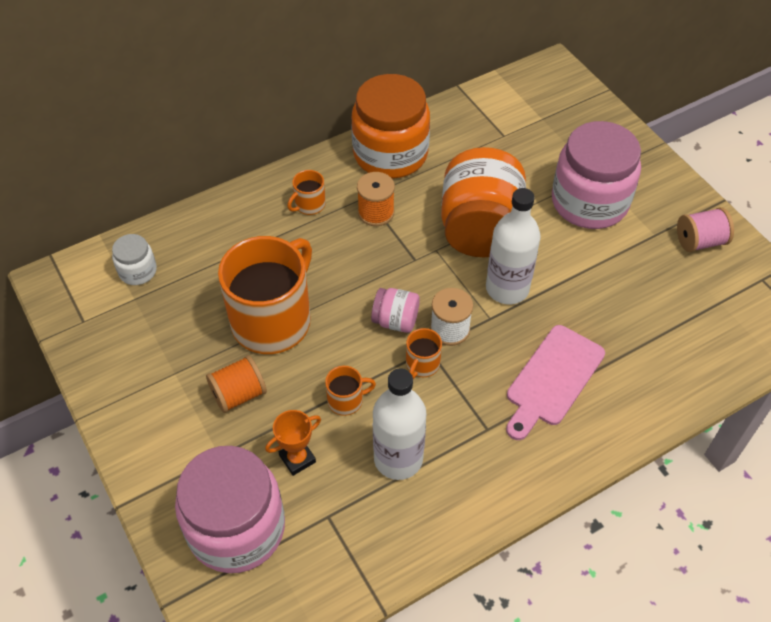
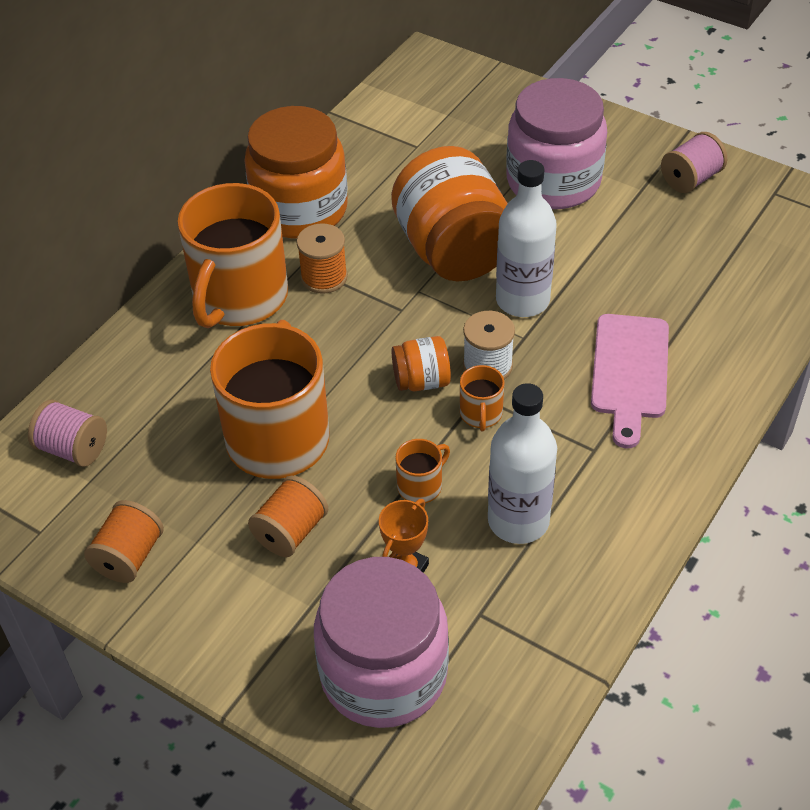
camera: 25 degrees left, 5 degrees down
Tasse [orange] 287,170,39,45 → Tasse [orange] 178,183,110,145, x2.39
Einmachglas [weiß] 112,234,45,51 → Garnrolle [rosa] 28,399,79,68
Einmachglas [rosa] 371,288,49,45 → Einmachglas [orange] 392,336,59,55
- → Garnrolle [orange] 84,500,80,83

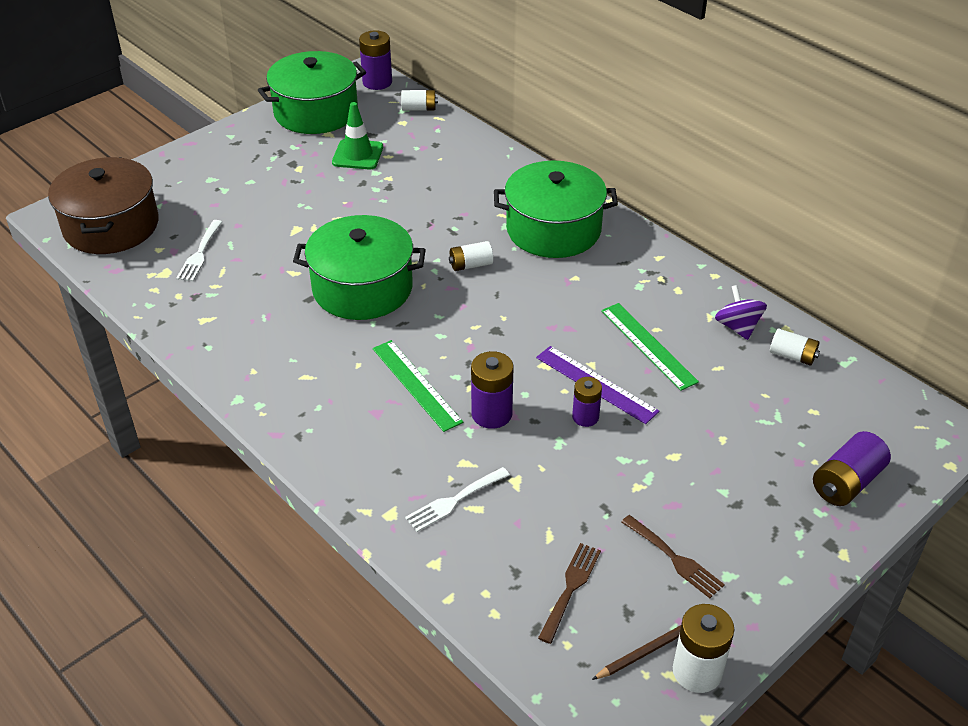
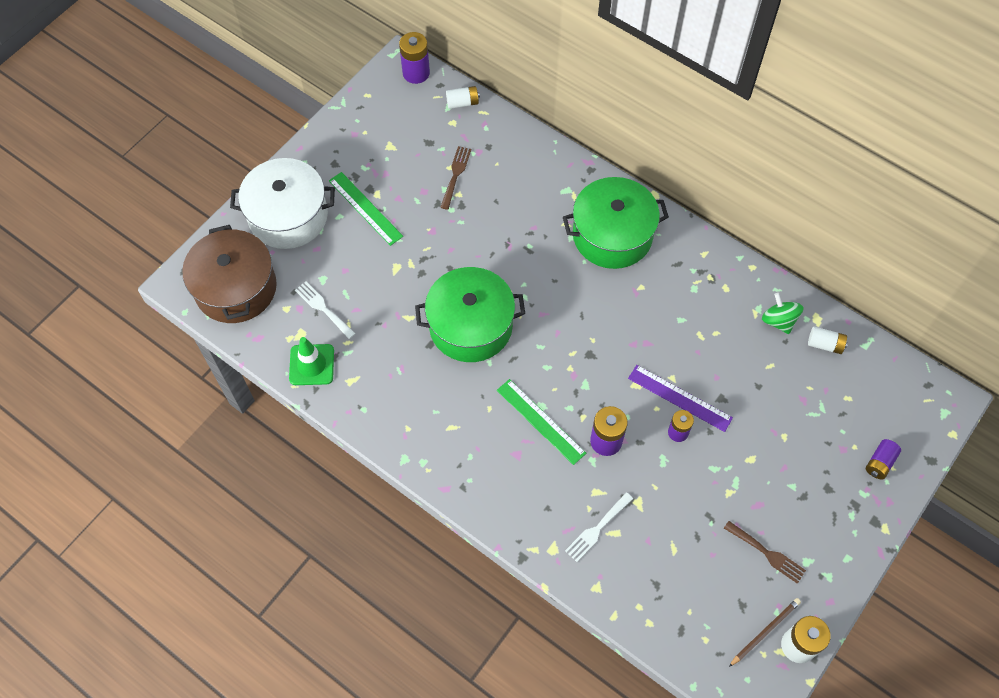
camera: 10 degrees left, 20 degrees up
Kochtopf [grün] 258,51,108,83 → -
Leitkegel [grün] 332,102,51,67 → Leitkegel [grün] 289,337,45,48, relocated
Gabel [weiß] 176,220,46,62 → Gabel [weiß] 295,282,61,57, 135 degrees clockwise
Batterie [weiß] 449,241,44,30 → -
Kreisel [lila] 715,285,52,55 → Kreisel [grün] 762,293,41,41
Lineal [grün] 601,303,98,88 → Lineal [grün] 329,172,74,74, relocated
Batterie [lila] 813,431,78,75 → Batterie [lila] 866,439,35,40, x0.65
Gabel [braun] 538,543,63,101 → Gabel [braun] 440,146,31,64, relocated
- → Kochtopf [weiß] 230,158,105,91

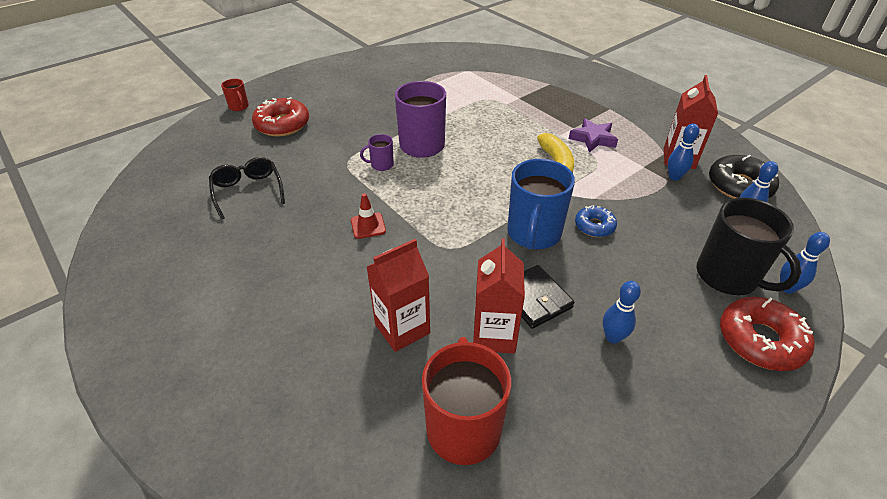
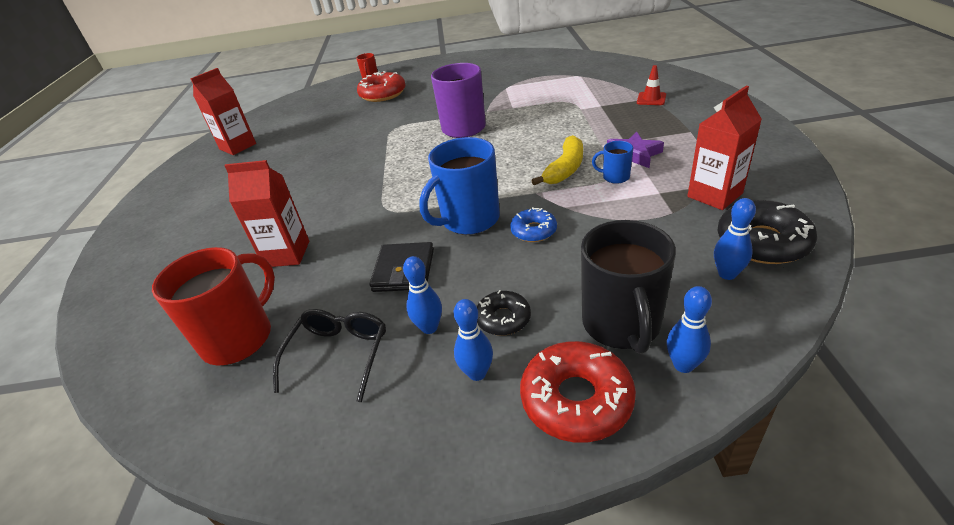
camera: 40 degrees right, 5 degrees down
Bowlingkegel [blau] 668,123,31,58 → Bowlingkegel [blau] 454,299,39,82, relocated
Tasse [lila] 360,134,34,37 → -
Brille [schwarz] 209,157,76,63 → Brille [schwarz] 273,309,113,93, relocated
Leitkegel [rot] 351,193,35,46 → Leitkegel [rot] 637,65,29,40, relocated
Getränkekarton [rot] 473,239,52,115 → Getränkekarton [rot] 190,68,66,87, relocated
- → Tasse [blau] 592,141,41,43
- → Donut [schwarz] 477,290,54,46

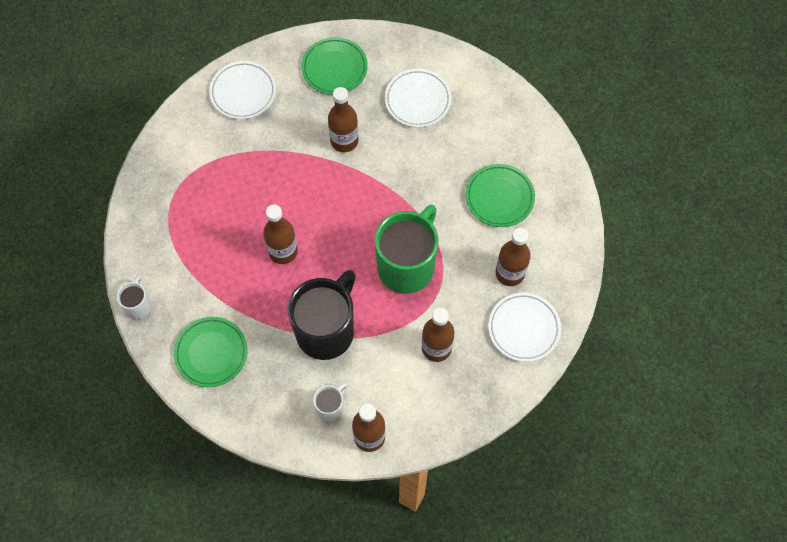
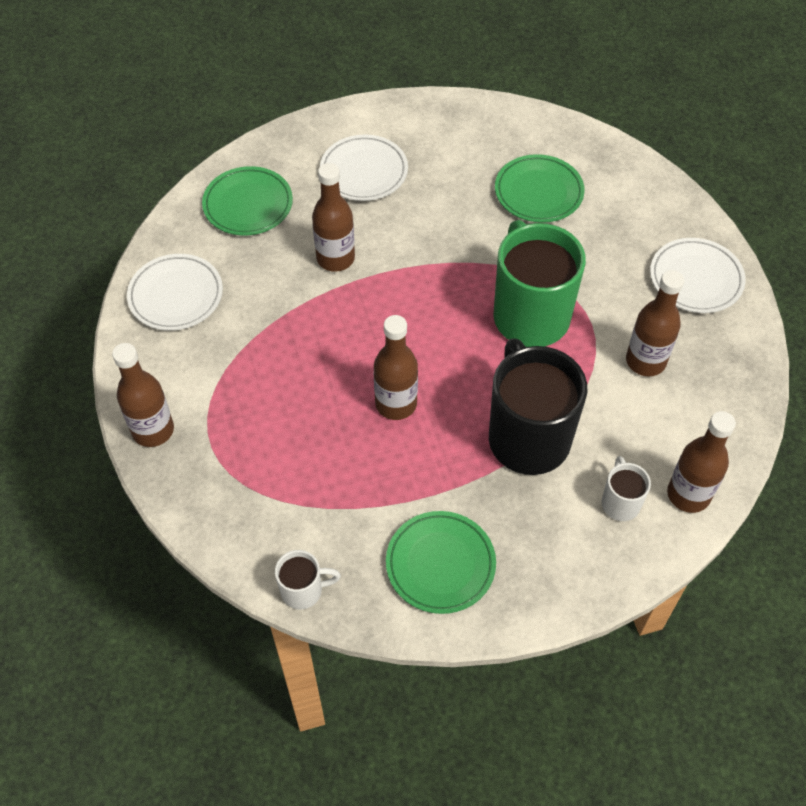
camera: 45 degrees left, 10 degrees down
Flasche [braun] 496,228,35,58 → Flasche [braun] 112,343,62,104, relocated
Tasse [weiß] 117,276,34,43 → Tasse [weiß] 275,550,66,60, 120 degrees clockwise

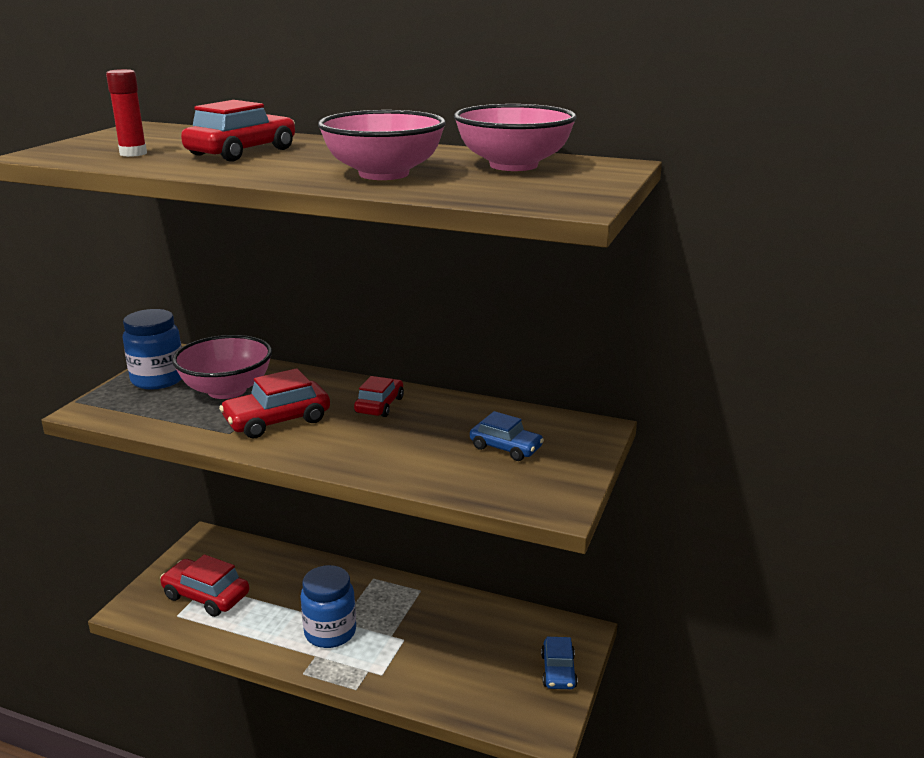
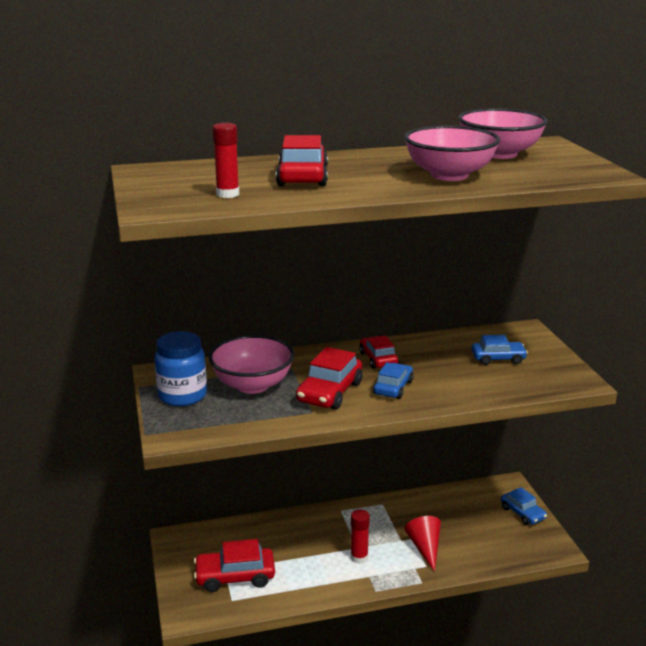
camera: 35 degrees left, 0 degrees up
Einmachglas [blau] 300,565,56,83 → Klebestift [rot] 351,509,19,55
- → Auto [blau] 373,362,40,37
- → Kegel [rot] 405,516,36,56

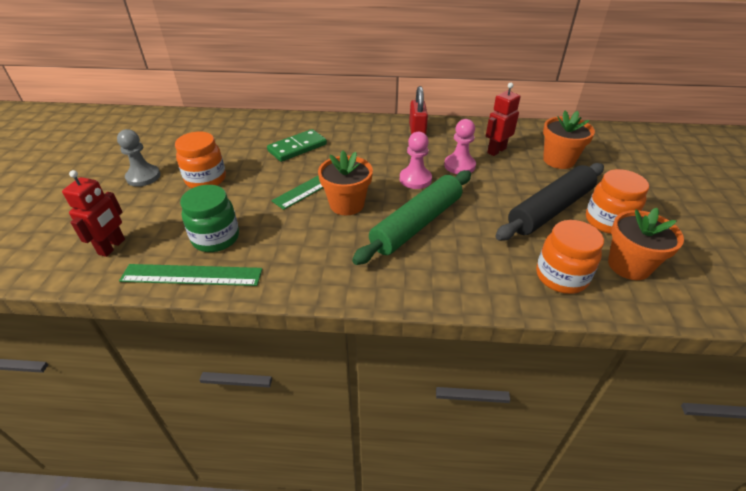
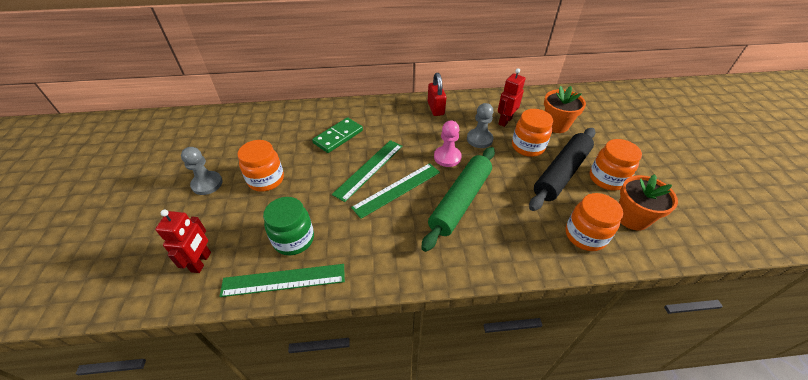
camera: 10 degrees left, 5 degrees up
Bauer [rosa] 444,119,32,55 → Bauer [grau] 467,103,26,45
Blumentopf [orange] 318,150,55,65 → Lineal [grün] 351,163,89,56
- → Einmachglas [orange] 512,109,41,48

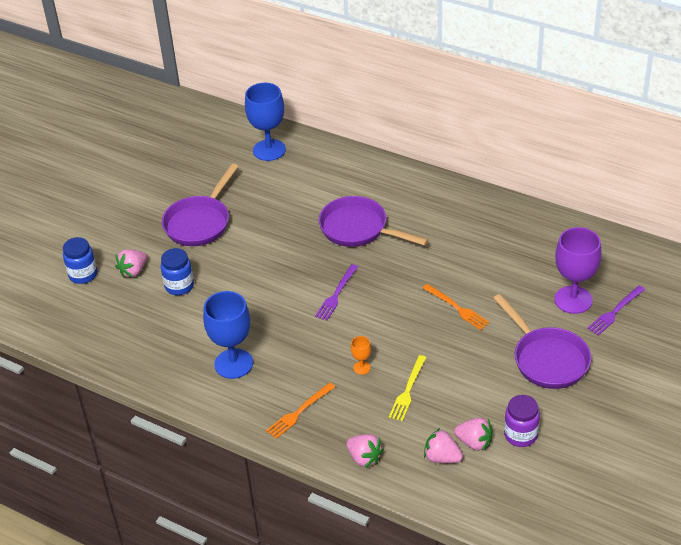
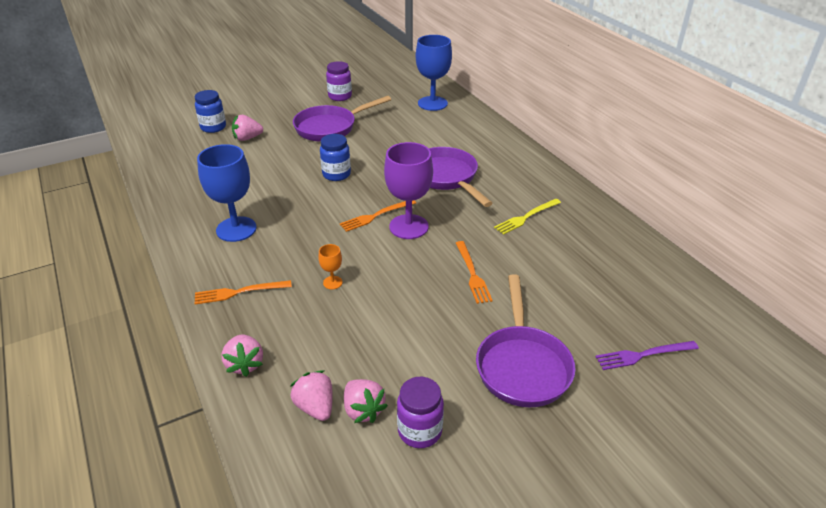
camera: 30 degrees right, 5 degrees down
Kelch [lila] 554,227,48,87 → Kelch [lila] 384,142,49,97, relocated
Einmachglas [blau] 161,248,33,47 → Einmachglas [blau] 320,134,31,47, relocated
Gabel [lila] 315,264,43,57 → Gabel [orange] 340,200,76,32
Gabel [gelb] 389,355,38,66 → Gabel [gelb] 494,199,67,36, relocated
- → Einmachglas [lila] 326,61,26,40

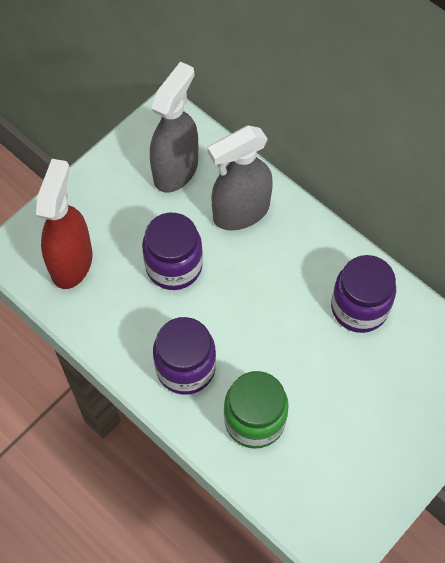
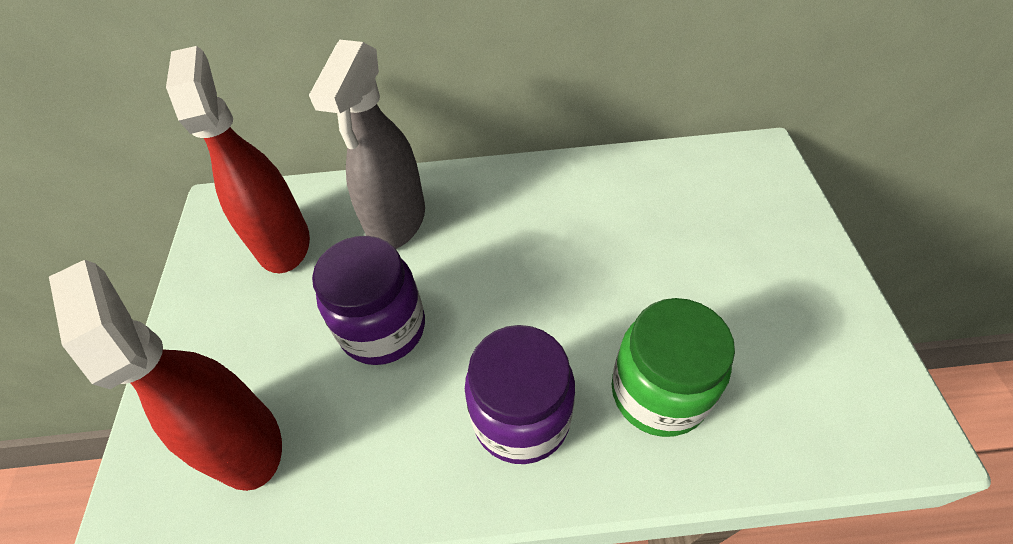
camera: 45 degrees left, 10 degrees down
Sprühflasche [grau] 150,61,48,132 → Sprühflasche [rot] 166,46,144,227
Einmachglas [lila] 331,255,65,78 → -

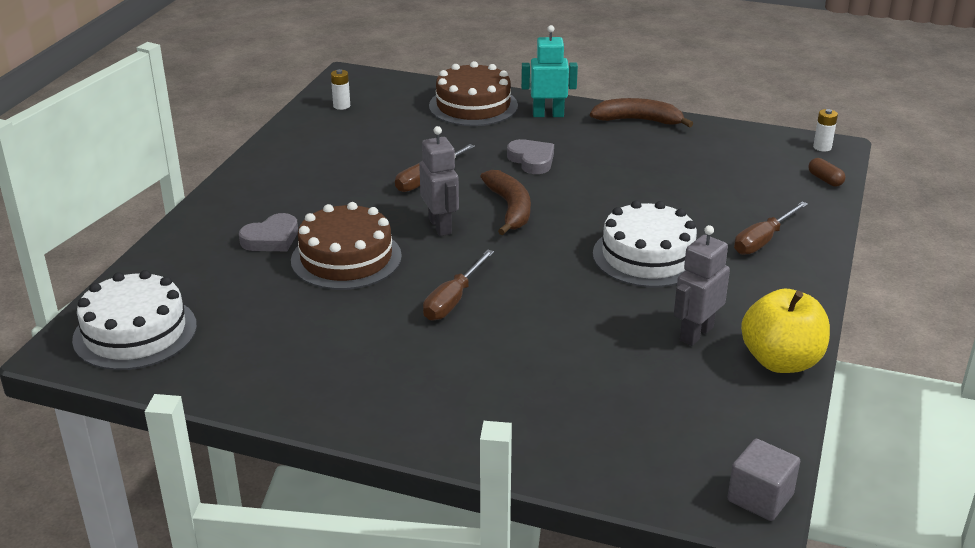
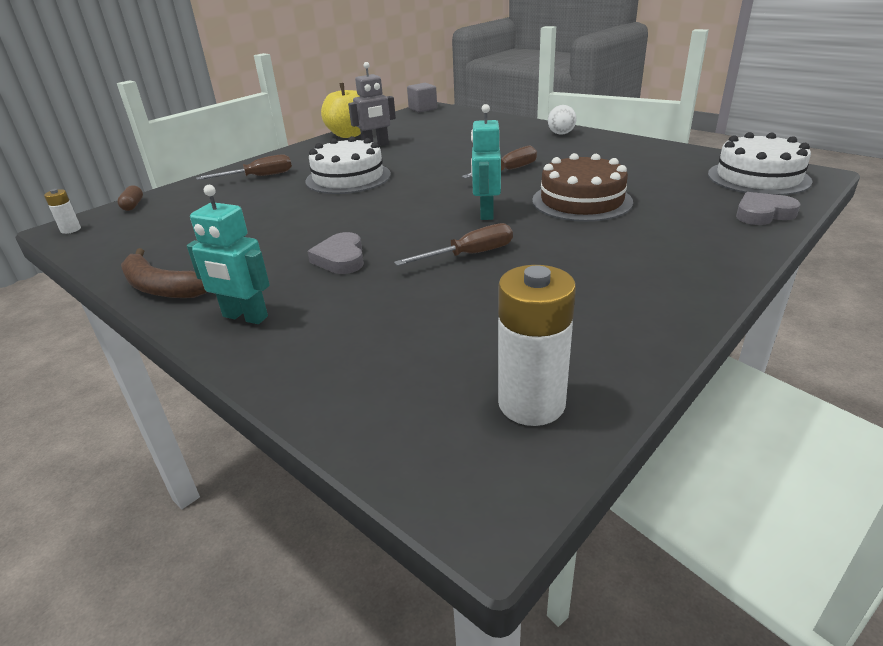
camera: 155 degrees left, 0 degrees up
Kuchen [braun] 429,61,89,65 → -
Batterie [weiß] 331,69,19,41 → Batterie [weiß] 498,265,78,161, x2.08
Roboter [grau] 419,126,40,110 → Roboter [türkis] 471,104,30,116
Banane [braun] 480,170,51,65 → -
Herz [grau] 239,213,59,38 → Herz [grau] 736,192,65,33, relocated
- → Ball [weiß] 548,105,29,30

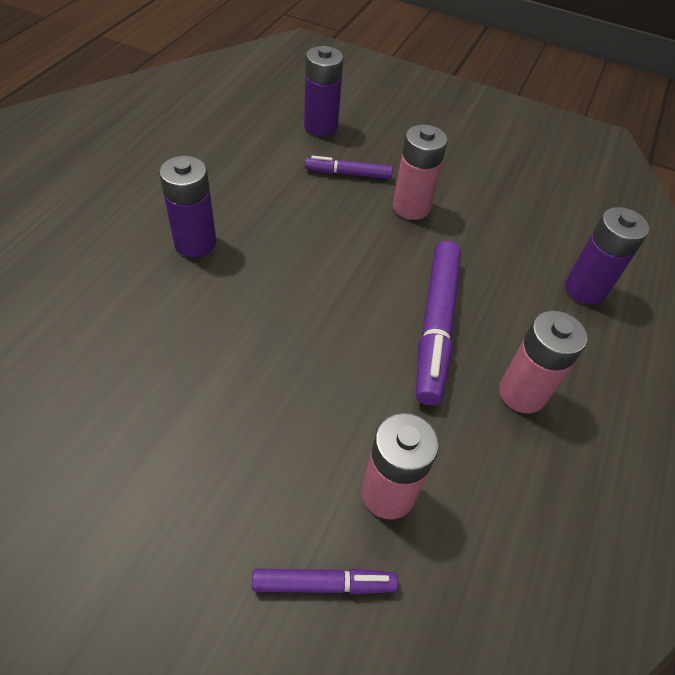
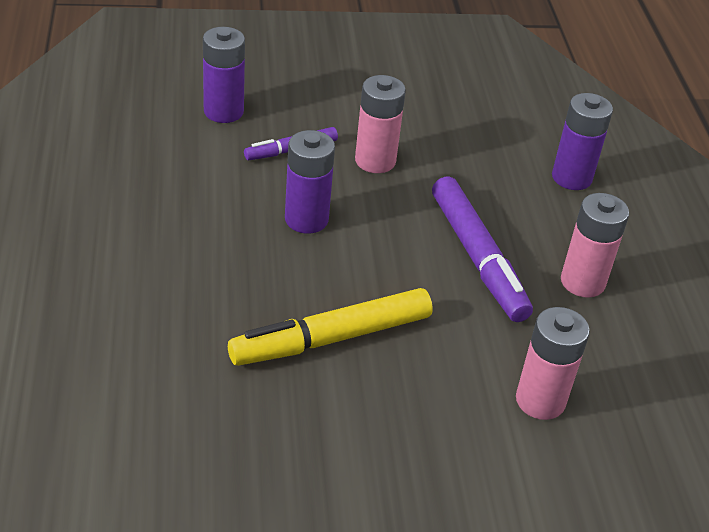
camera: 30 degrees left, 10 degrees down
Batterie [lila] 159,156,57,101 → Batterie [lila] 285,130,50,104, relocated
Filzstift [lila] 252,569,146,26 → -
- → Filzstift [gelb] 228,288,205,78

